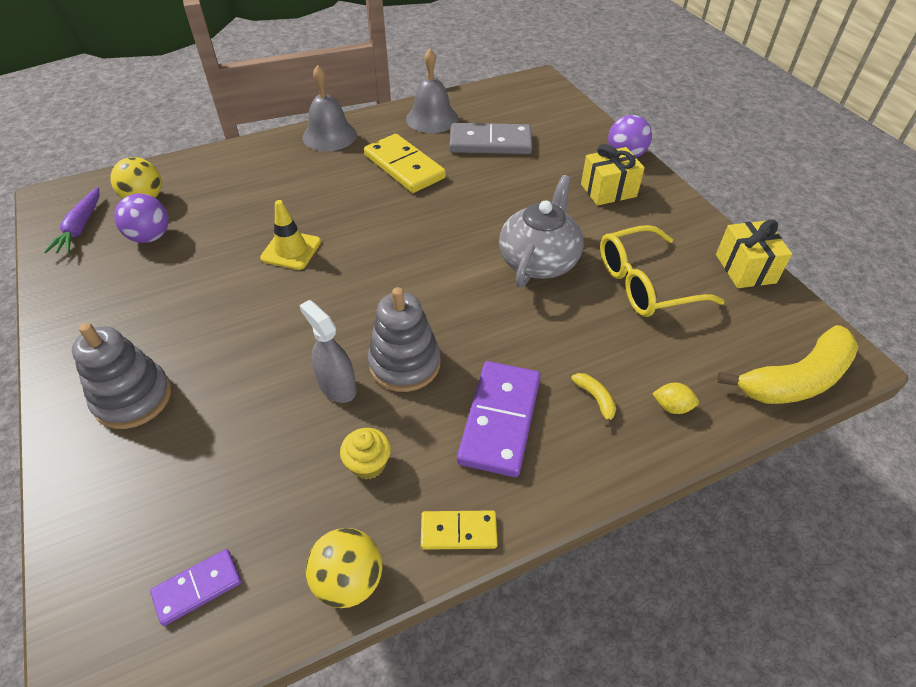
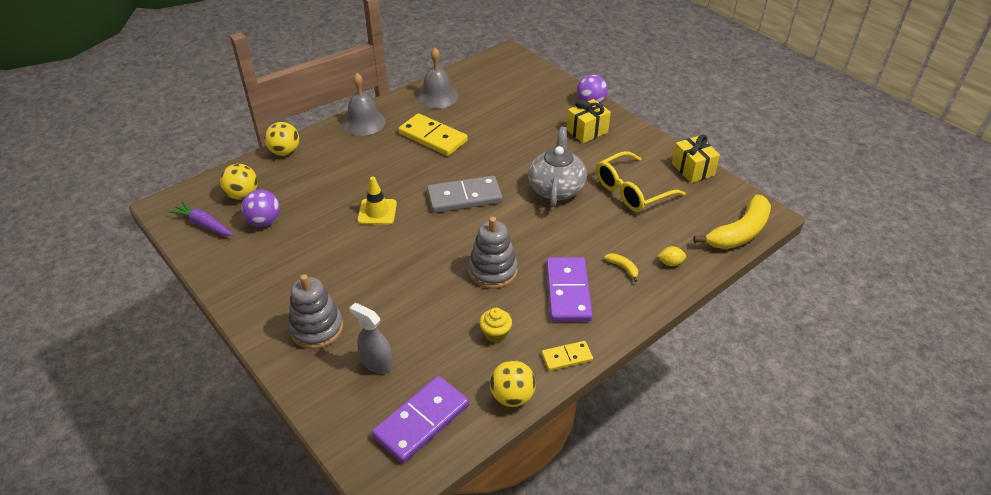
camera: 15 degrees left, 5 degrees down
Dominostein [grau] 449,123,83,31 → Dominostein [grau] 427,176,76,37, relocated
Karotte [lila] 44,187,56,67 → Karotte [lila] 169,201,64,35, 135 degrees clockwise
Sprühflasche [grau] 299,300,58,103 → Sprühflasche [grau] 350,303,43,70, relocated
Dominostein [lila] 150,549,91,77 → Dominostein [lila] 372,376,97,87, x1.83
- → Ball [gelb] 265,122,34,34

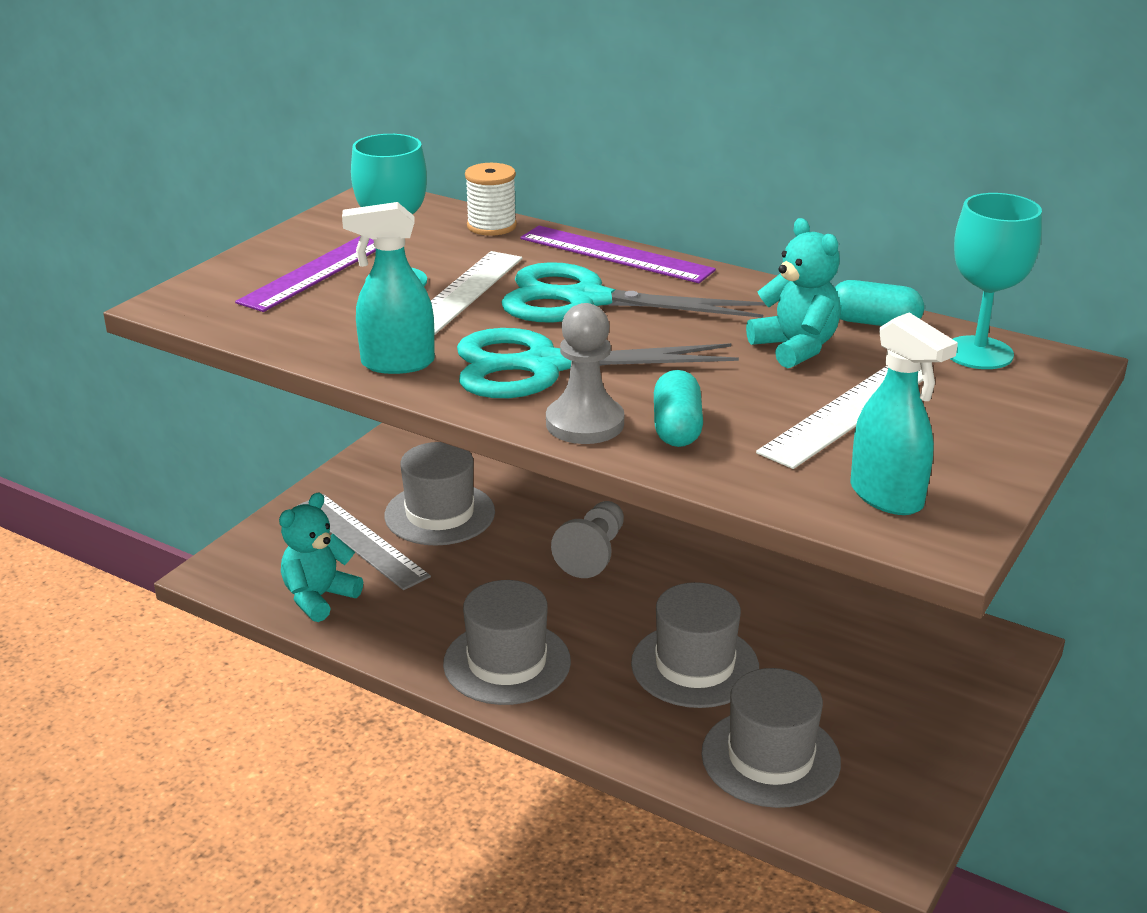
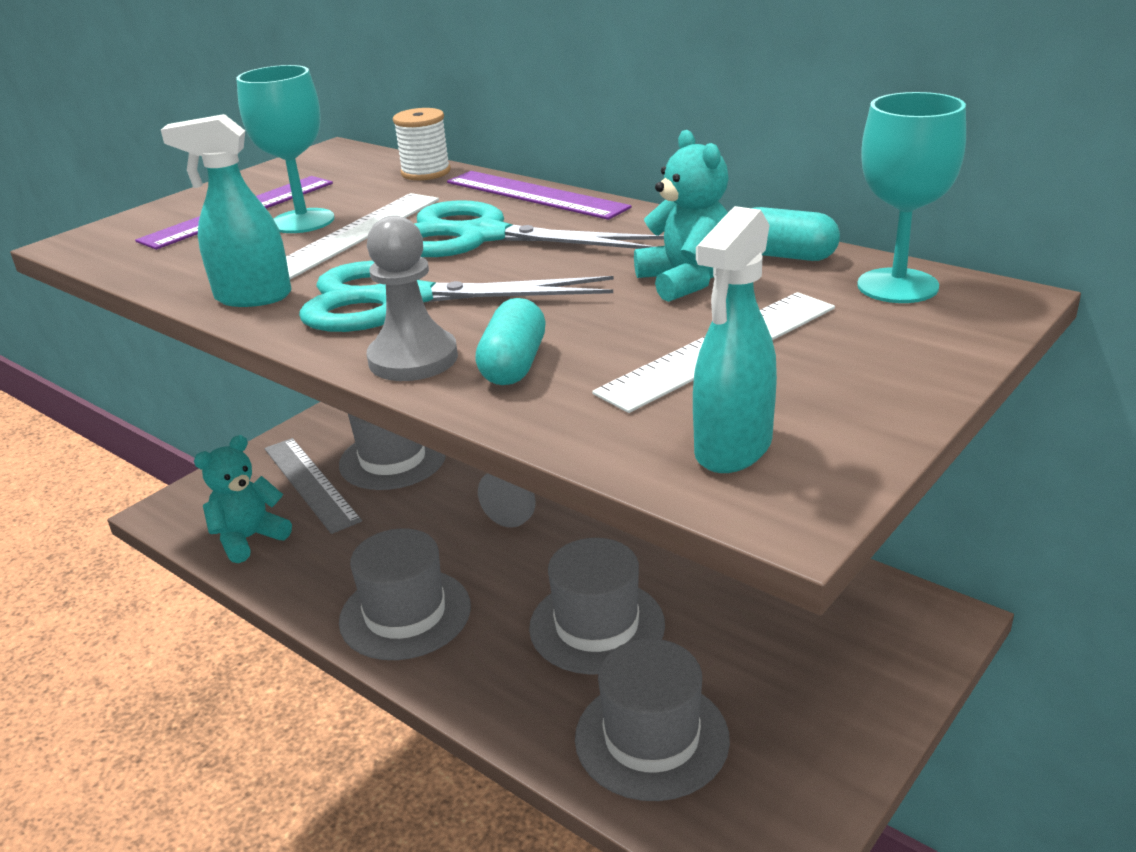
camera: 10 degrees right, 0 degrees up
Sprühflasche [türkis] 850,312,108,203 → Sprühflasche [türkis] 693,206,84,267, 60 degrees clockwise

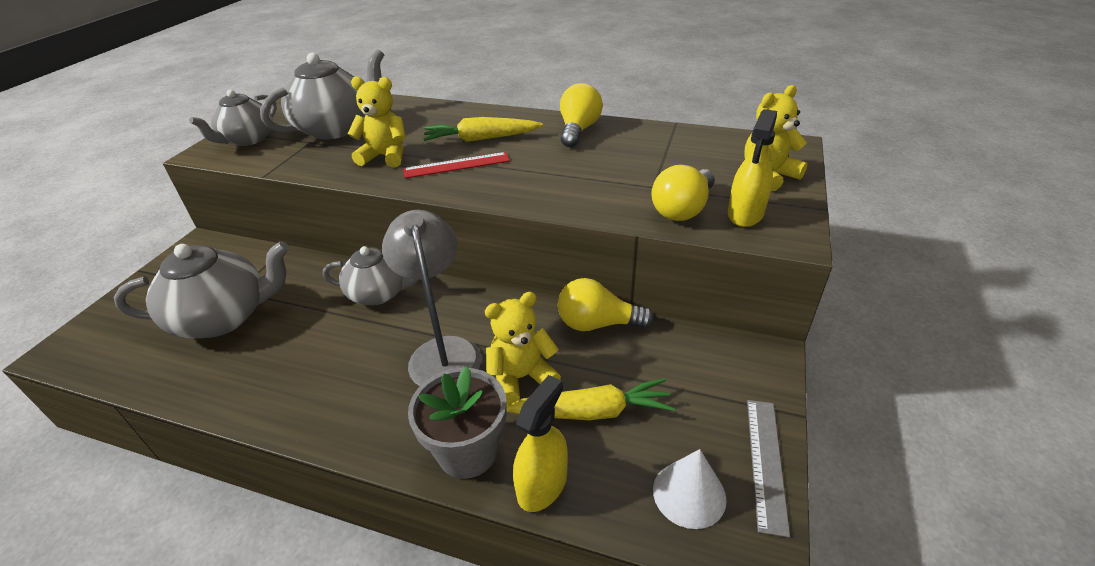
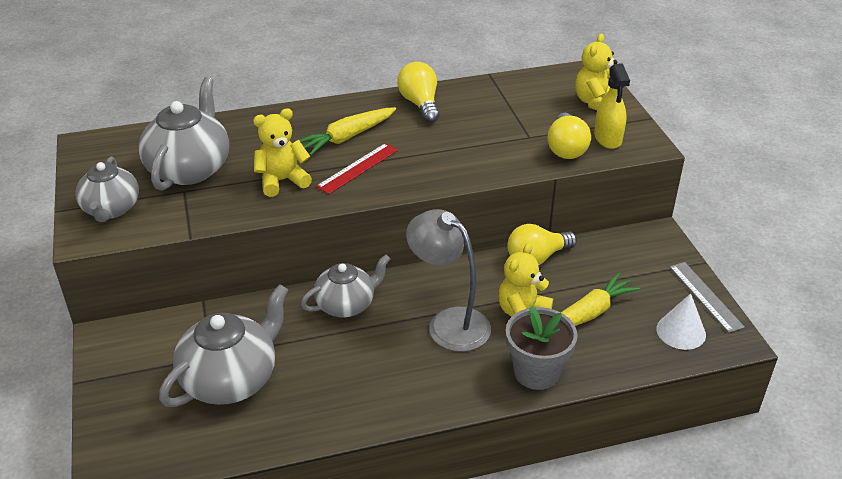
camera: 35 degrees left, 0 degrees up
Sprühflasche [gelb] 513,375,55,137 → -

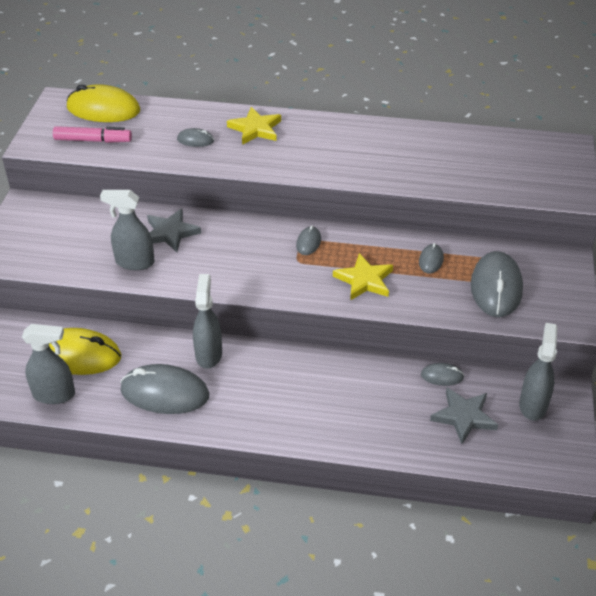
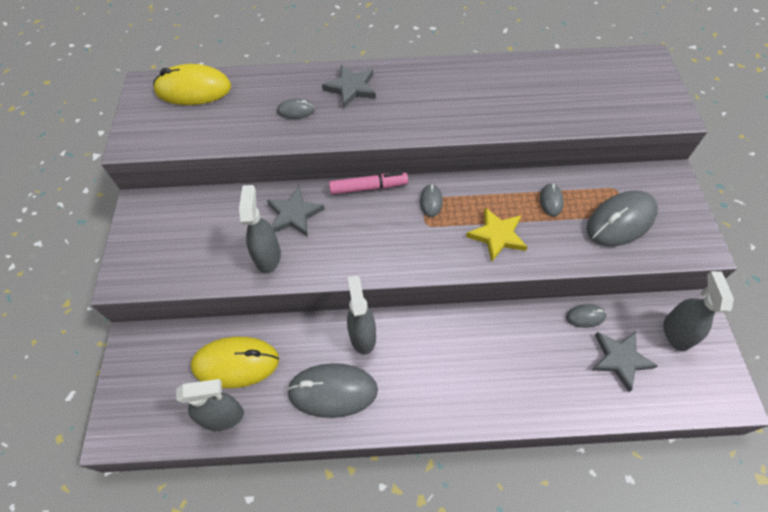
camera: 10 degrees left, 15 degrees up
Stern [gelb] 227,107,54,38 → Stern [grau] 322,65,54,43
Filzstift [rosa] 53,126,79,17 → Filzstift [rosa] 329,172,79,23, relocated
Sprühflasche [grau] 100,190,54,80 → Sprühflasche [grau] 239,185,42,88, 90 degrees clockwise
Computermaus [grau] 471,251,52,66 → Computermaus [grau] 587,190,71,56, 60 degrees clockwise

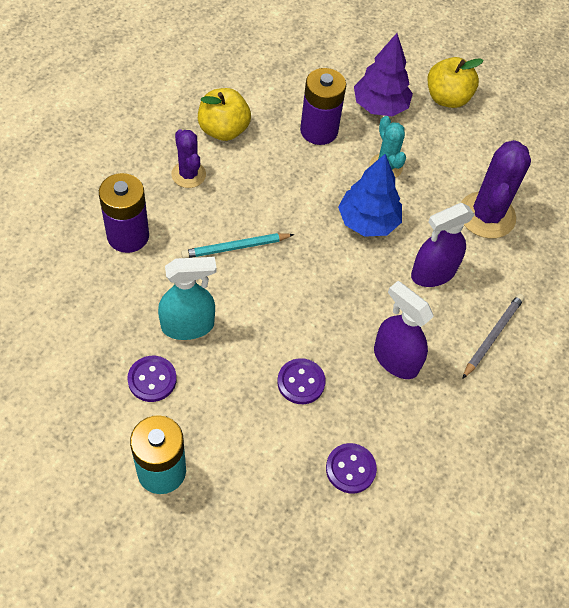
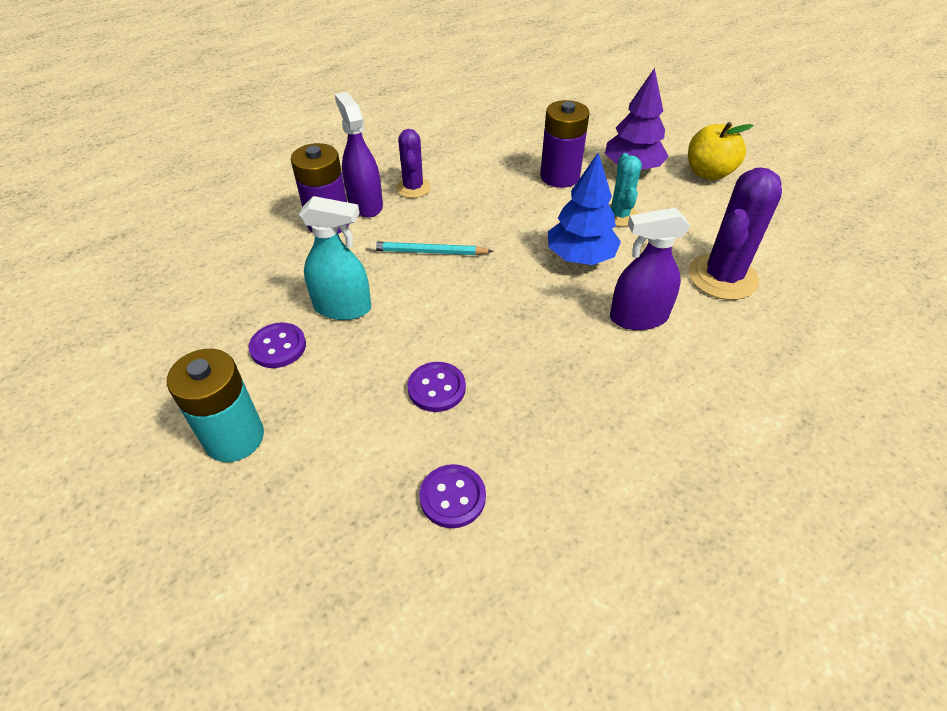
camera: 25 degrees right, 10 degrees down
Apfel [gelb] 198,88,53,53 → -
Sprühflasche [lila] 374,281,60,98 → Sprühflasche [lila] 335,92,48,125, relocated
Bleistift [grau] 462,294,62,85 → -

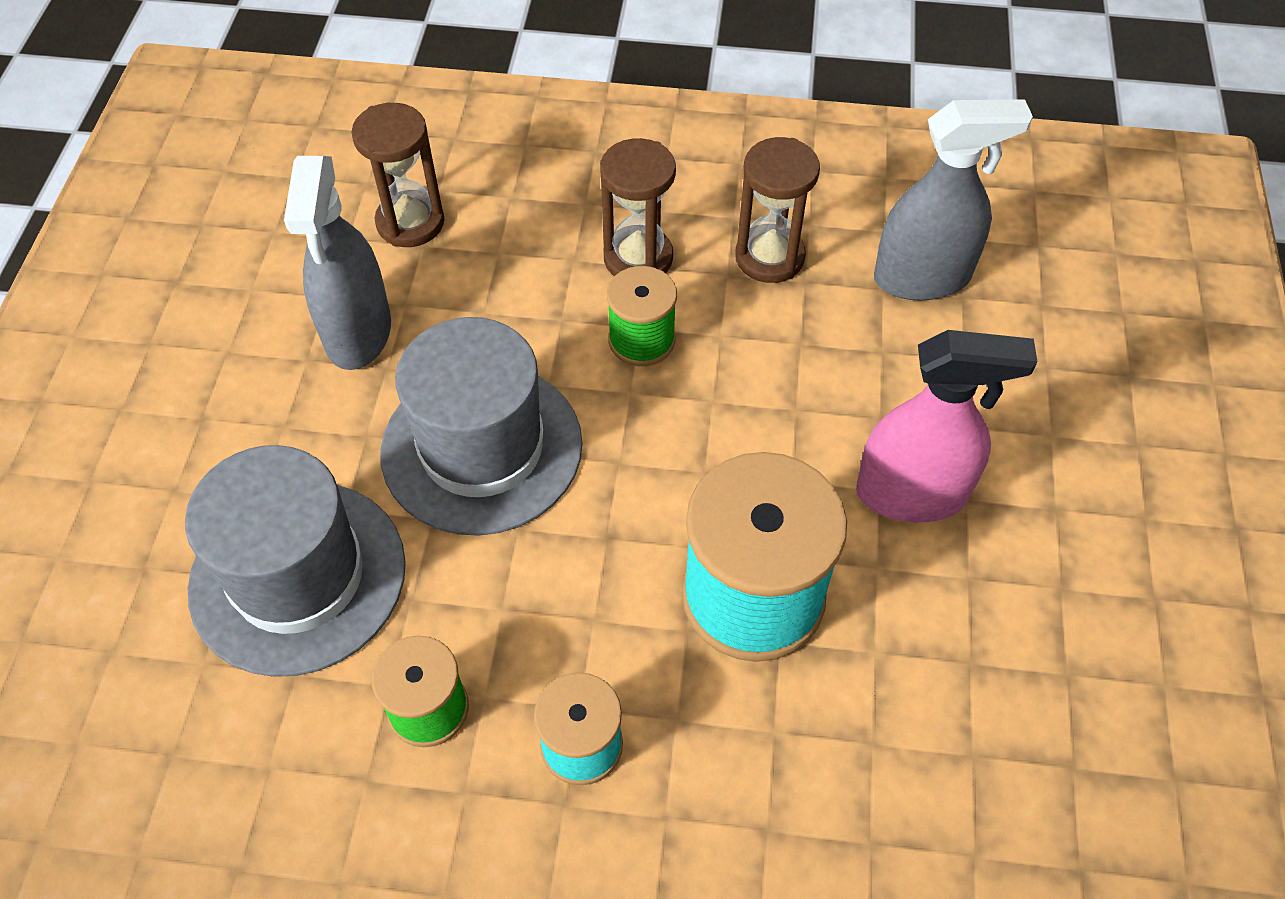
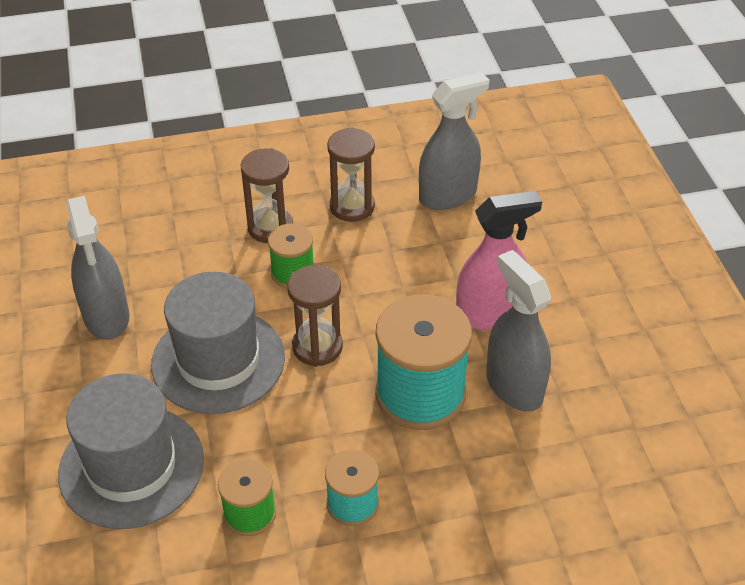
camera: 20 degrees left, 10 degrees down
Sanduhr [braun] 351,103,93,144 → Sanduhr [braun] 287,265,56,102, relocated
- → Sprühflasche [grau] 486,250,65,161

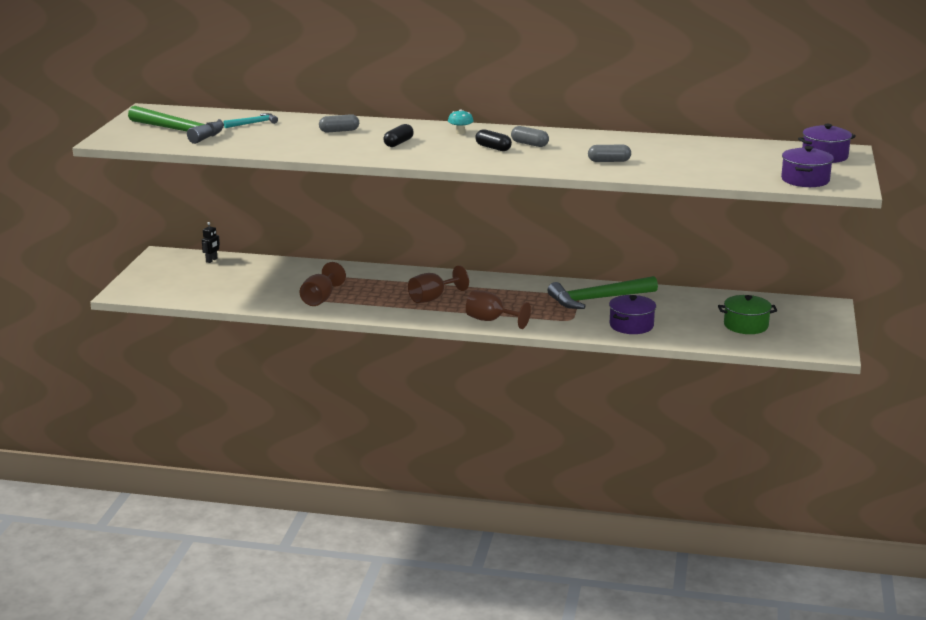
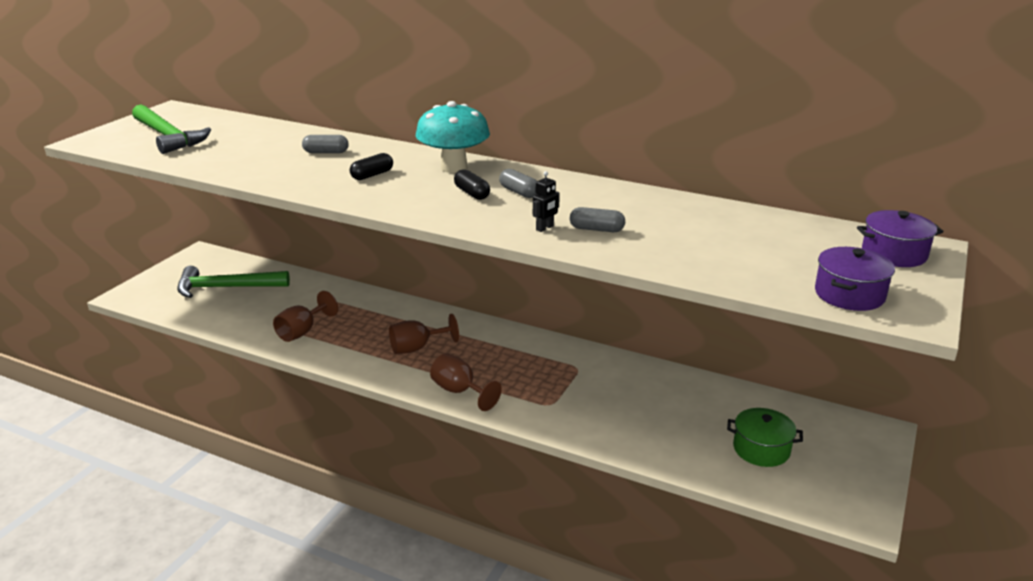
camera: 15 degrees right, 5 degrees up
Pilz [türkis] 448,109,26,25 → Pilz [türkis] 416,101,74,72, x2.42
Hammer [türkis] 223,113,55,15 → -
Roboter [schwarz] 202,222,18,41 → Roboter [schwarz] 533,171,27,61, relocated
Hammer [grün] 547,276,111,33 → Hammer [grün] 177,266,113,32, relocated
Kochtopf [lila] 609,295,47,39 → -

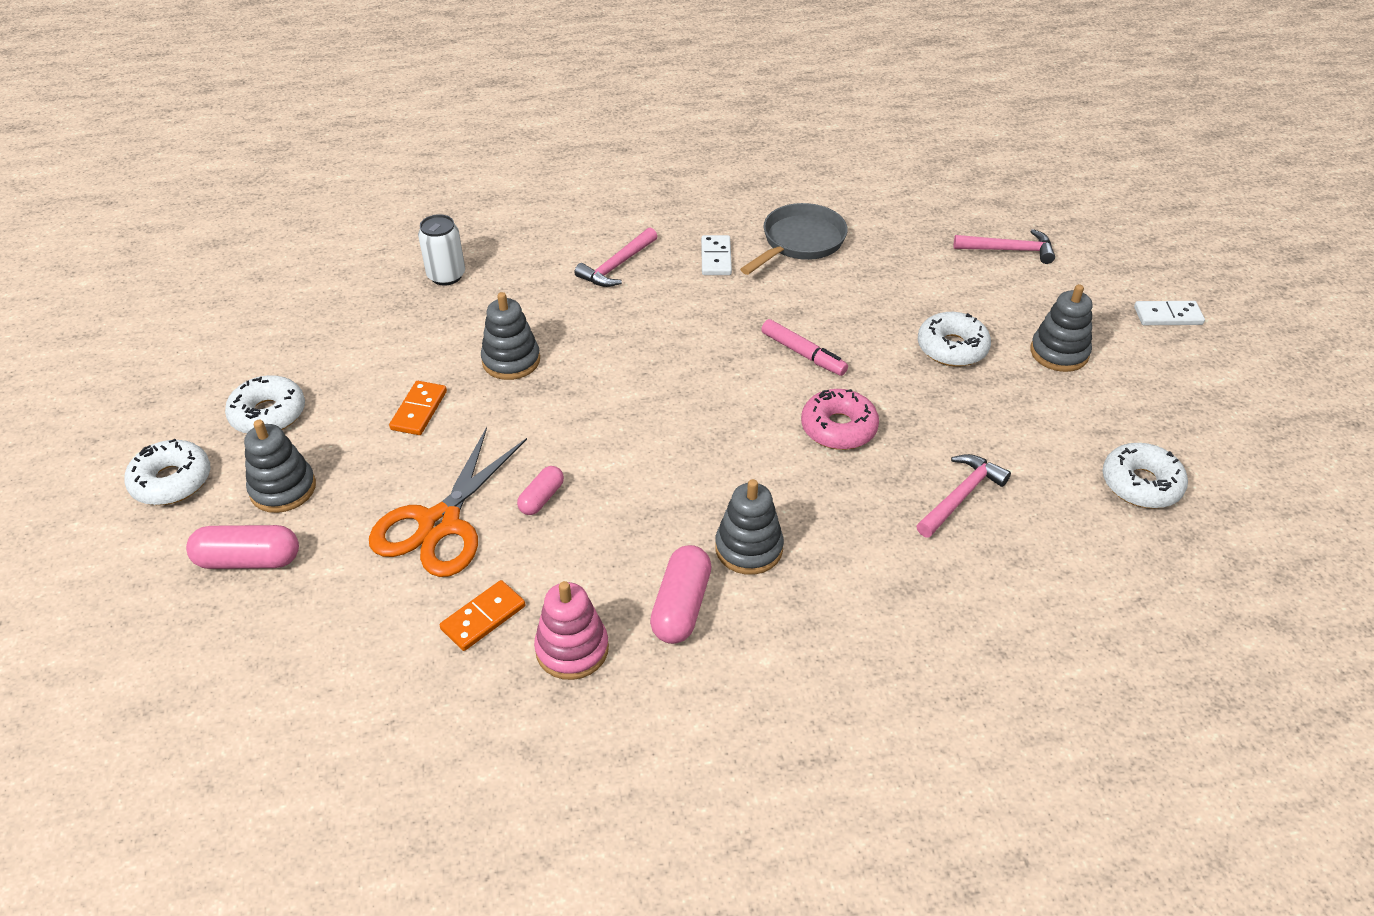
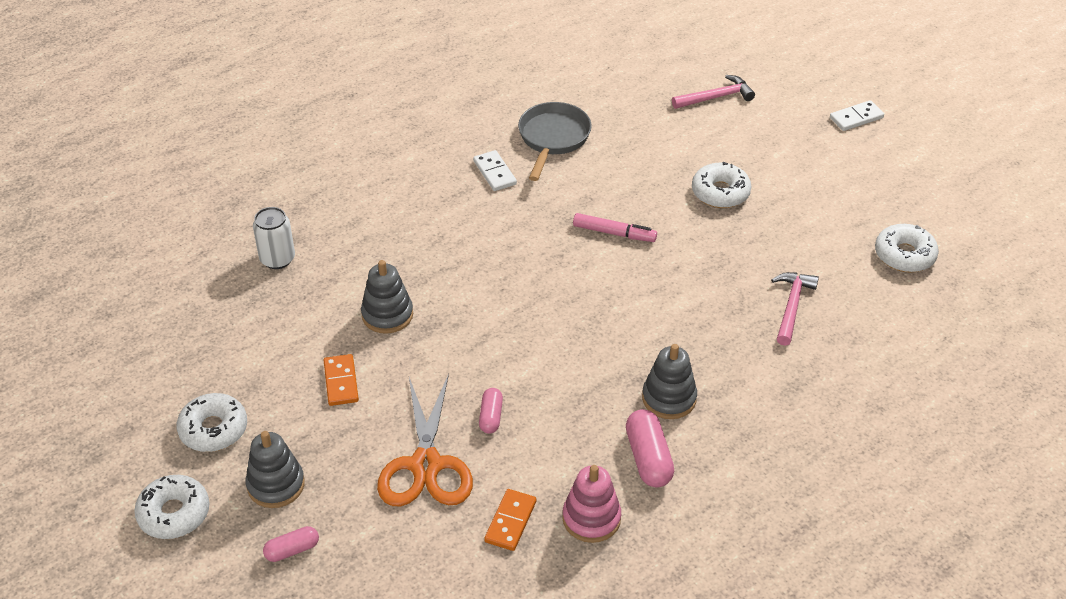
camera: 25 degrees left, 0 degrees up
Hammer [rosa] 574,227,84,60 → -
Stapelspielzeug [grau] 1030,284,62,88 → -
Donut [rosa] 801,389,78,61 → -
Kapsel [rosa] 186,525,113,44 → Kapsel [rosa] 263,526,56,36, x0.61

